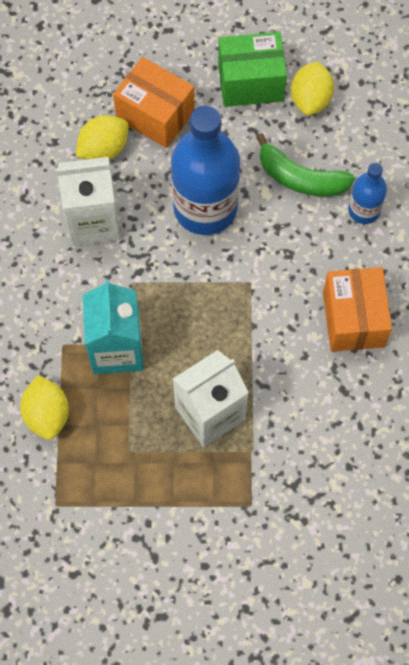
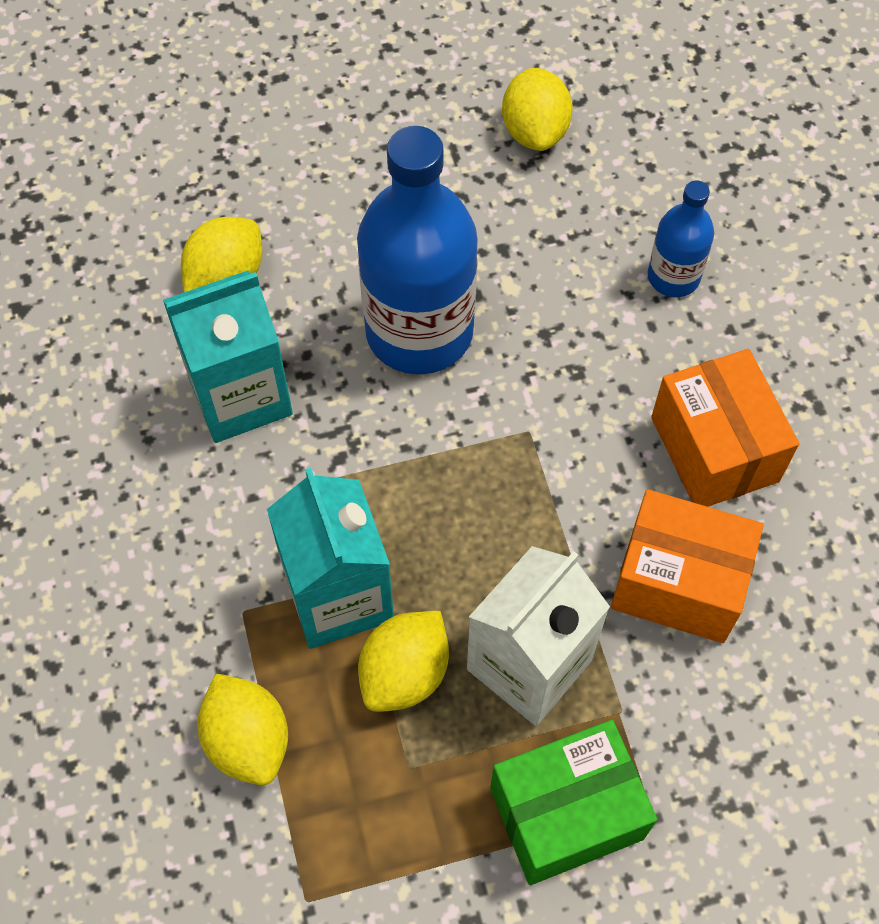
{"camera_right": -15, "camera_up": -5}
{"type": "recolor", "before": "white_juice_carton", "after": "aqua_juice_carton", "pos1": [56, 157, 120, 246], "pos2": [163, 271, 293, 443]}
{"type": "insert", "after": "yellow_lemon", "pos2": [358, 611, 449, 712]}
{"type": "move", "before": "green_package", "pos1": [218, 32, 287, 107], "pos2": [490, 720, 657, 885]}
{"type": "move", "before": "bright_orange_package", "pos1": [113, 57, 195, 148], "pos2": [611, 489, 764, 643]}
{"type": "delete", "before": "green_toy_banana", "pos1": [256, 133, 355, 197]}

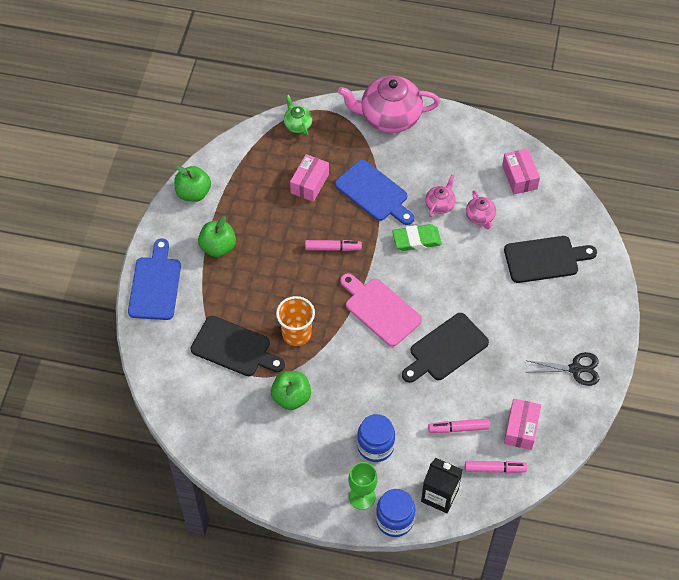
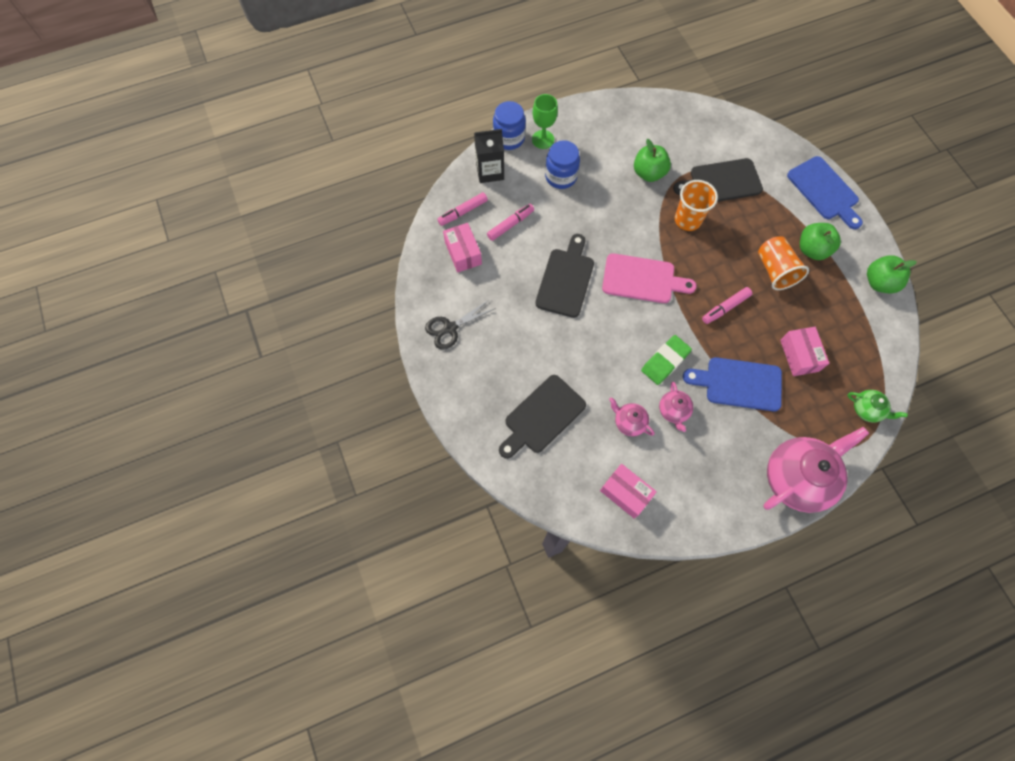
{"camera_right": 145, "camera_up": 10}
{"type": "insert", "after": "bright_orange_cup", "pos2": [758, 236, 809, 290]}

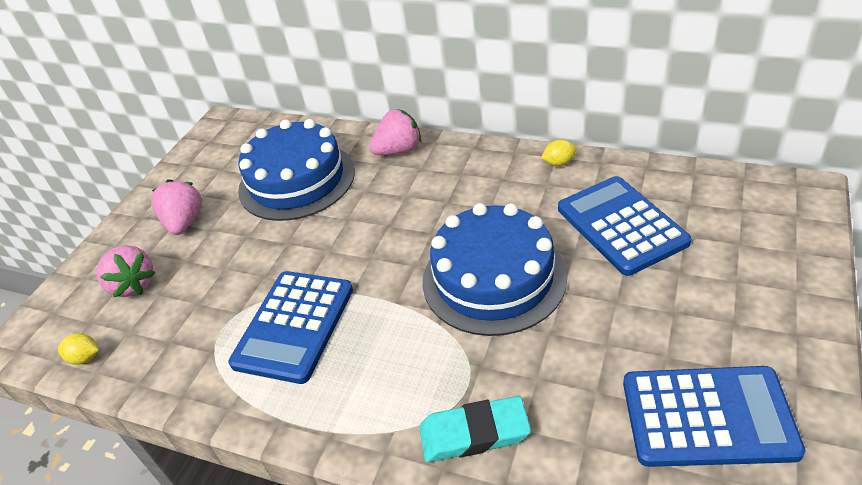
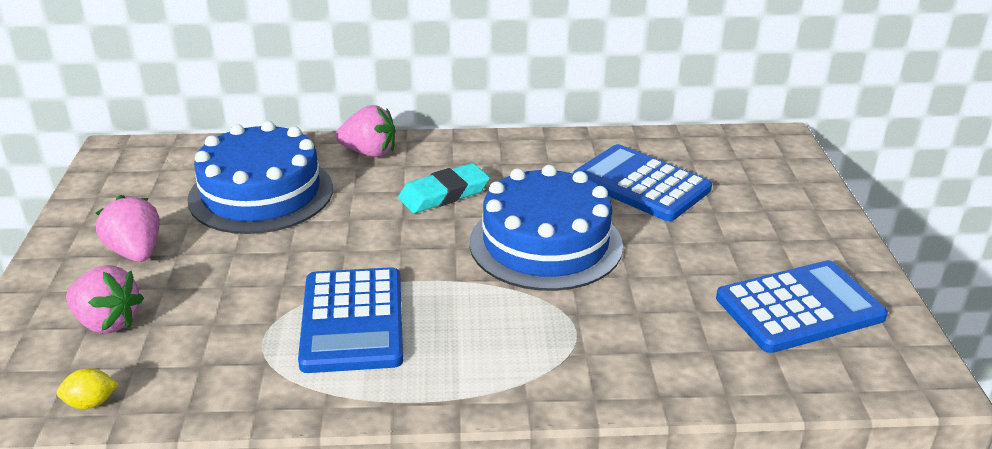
{"camera_right": -30, "camera_up": -10}
{"type": "rotate", "before": "pink_toy_strawberry", "pos1": [369, 109, 421, 155], "pos2": [336, 105, 396, 157], "turn": 60}
{"type": "move", "before": "aqua_eraser", "pos1": [419, 396, 531, 462], "pos2": [398, 163, 490, 213]}
{"type": "delete", "before": "yellow_lemon", "pos1": [541, 139, 577, 166]}

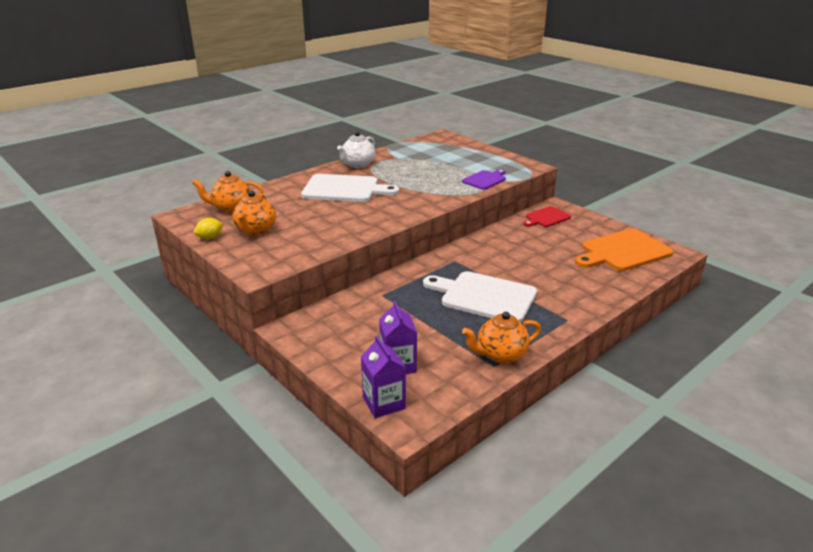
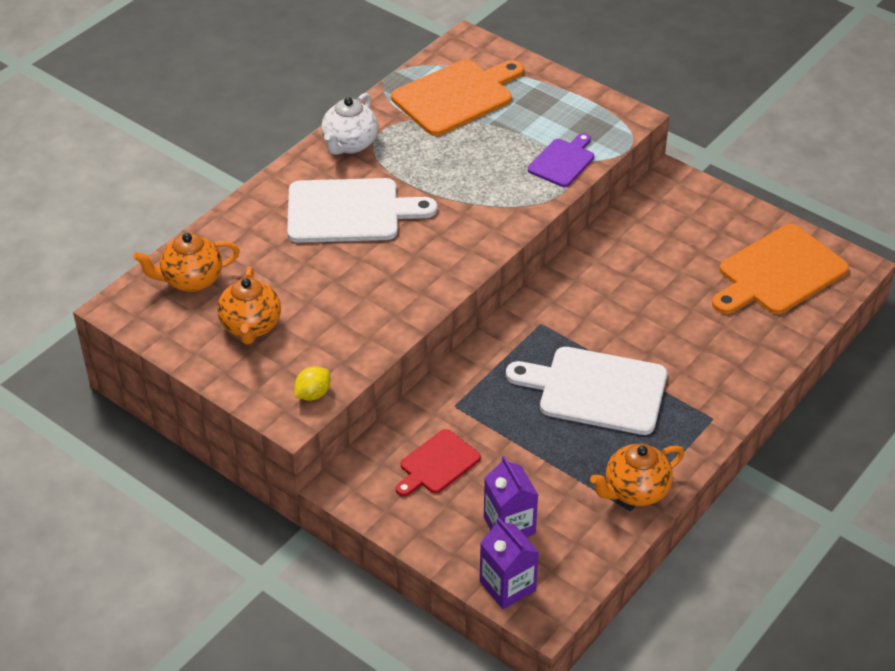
{"camera_right": -10, "camera_up": 15}
{"type": "move", "before": "yellow_lemon", "pos1": [193, 218, 223, 239], "pos2": [294, 366, 330, 401]}
{"type": "insert", "after": "bright_orange_chopping_board", "pos2": [391, 59, 524, 136]}
{"type": "move", "before": "red_chopping_board", "pos1": [523, 206, 571, 227], "pos2": [396, 429, 481, 497]}

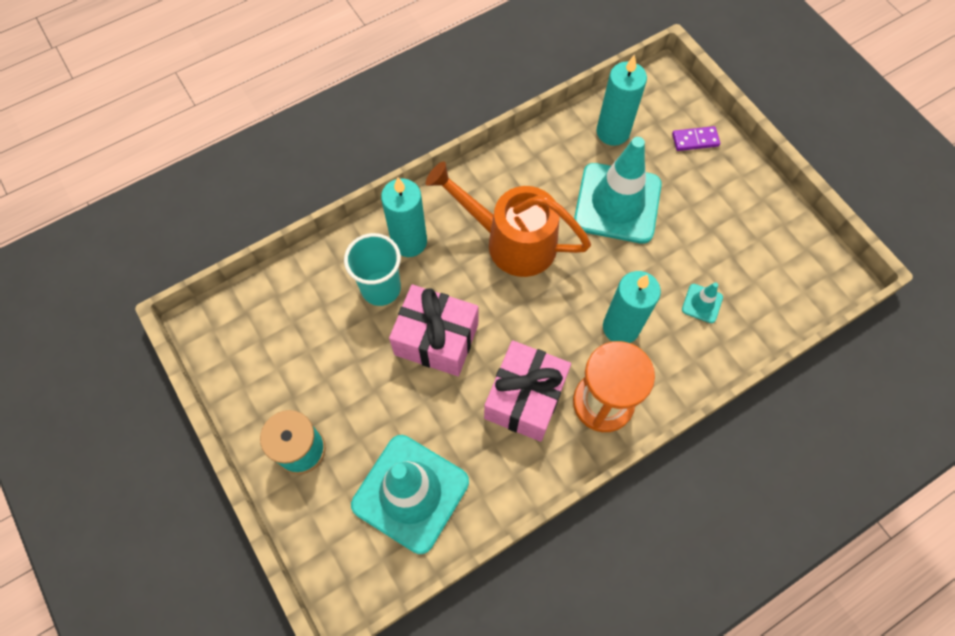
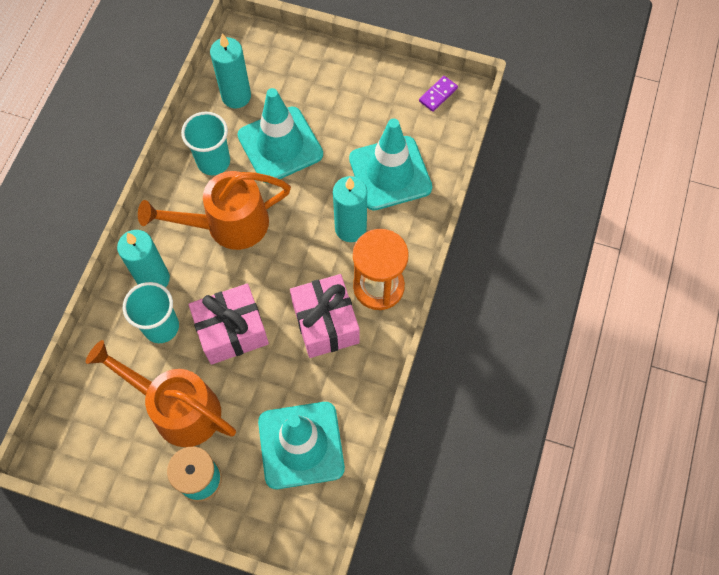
{"camera_right": -40, "camera_up": 0}
{"type": "insert", "after": "bright_orange_watering_can", "pos2": [86, 340, 236, 447]}
{"type": "insert", "after": "aqua_cup", "pos2": [181, 112, 230, 175]}
{"type": "resize", "before": "aqua_road_cone", "pos1": [682, 282, 723, 323], "pos2": [349, 118, 432, 211], "scale": 2.42}
{"type": "move", "before": "violet_domino_piece", "pos1": [672, 126, 720, 151], "pos2": [419, 76, 458, 112]}

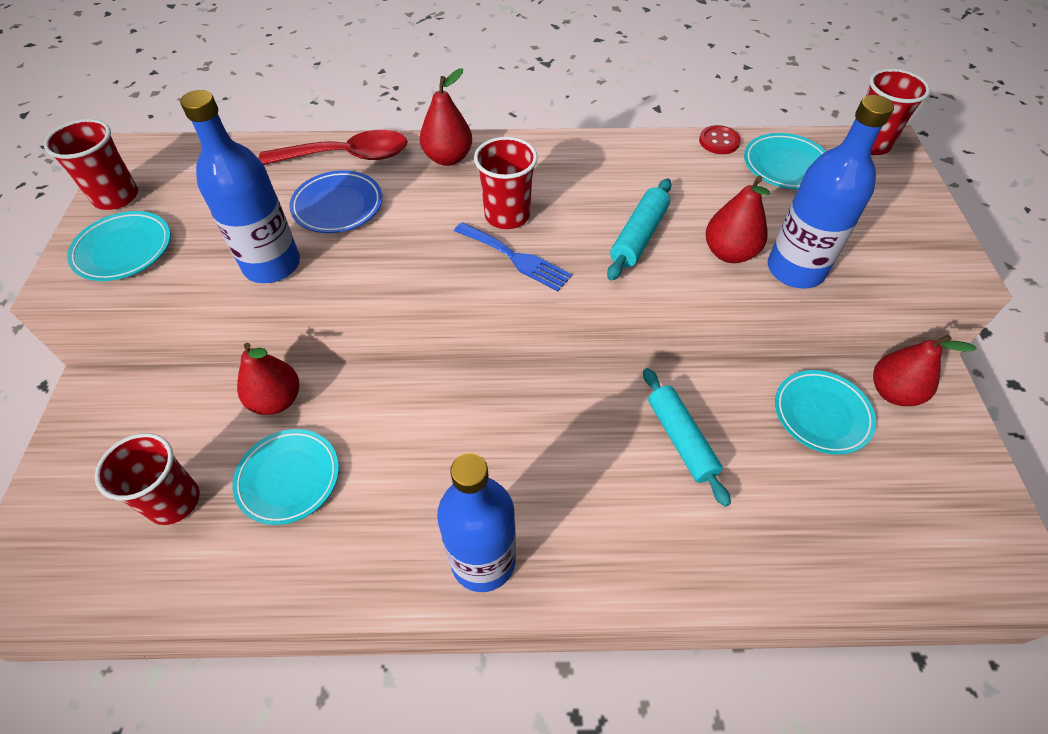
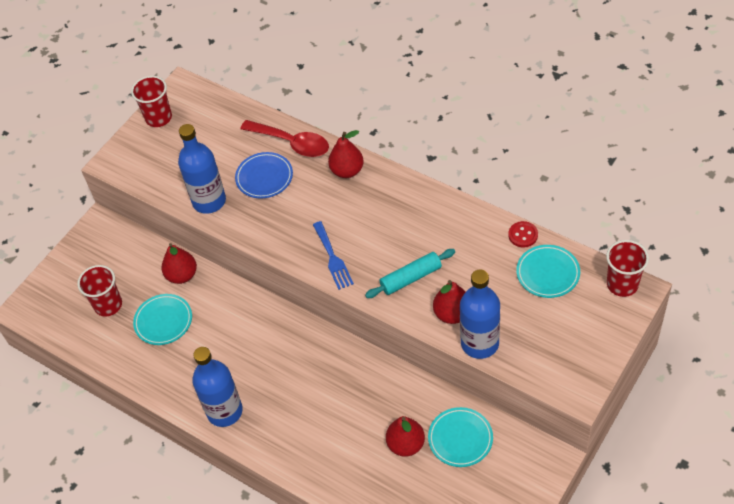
{"camera_right": 40, "camera_up": 0}
{"type": "move", "before": "red_toy_pear", "pos1": [873, 335, 977, 406], "pos2": [386, 416, 425, 457]}
{"type": "delete", "before": "aqua_dinner_plate", "pos1": [67, 211, 171, 281]}
{"type": "delete", "before": "red_cup", "pos1": [474, 137, 538, 229]}
{"type": "delete", "before": "aqua_dough_roller", "pos1": [643, 368, 731, 507]}

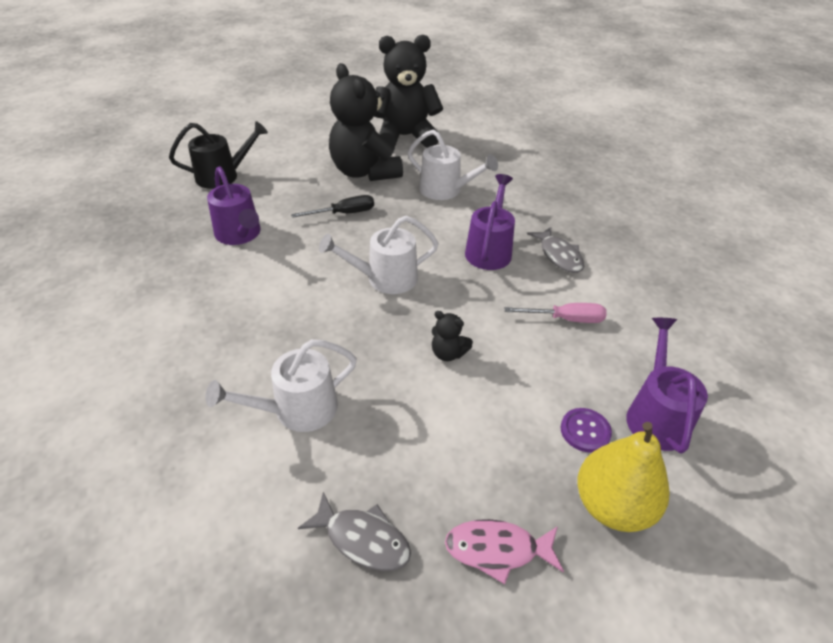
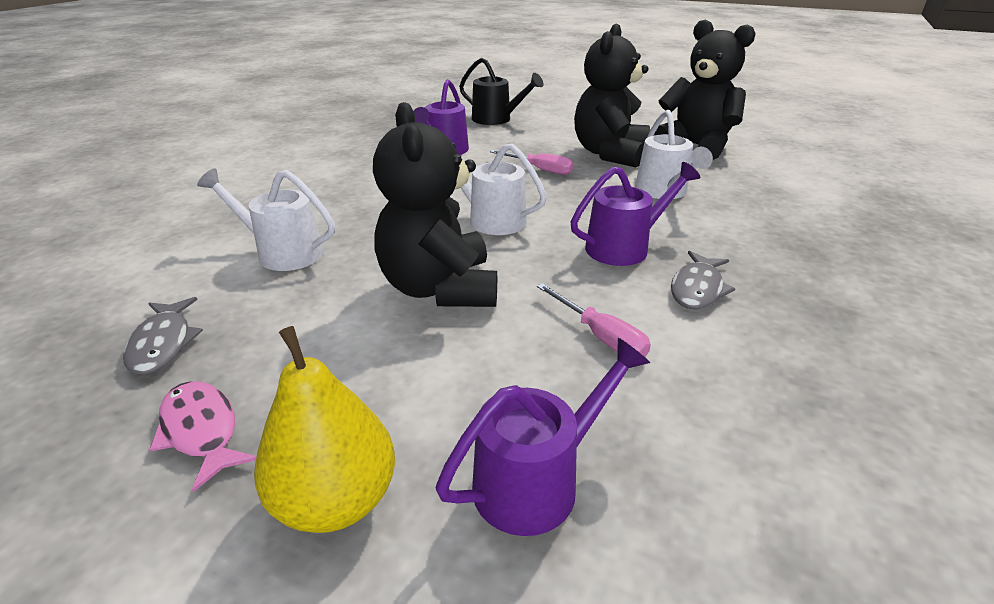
{"camera_right": 50, "camera_up": -10}
{"type": "resize", "before": "ebony_stuffed_bear", "pos1": [432, 311, 473, 361], "pos2": [373, 102, 497, 307], "scale": 2.45}
{"type": "recolor", "before": "ebony_screwdriver", "after": "pink_screwdriver", "pos1": [291, 195, 374, 218], "pos2": [490, 150, 573, 175]}
{"type": "delete", "before": "violet_shirt_button", "pos1": [560, 408, 612, 453]}

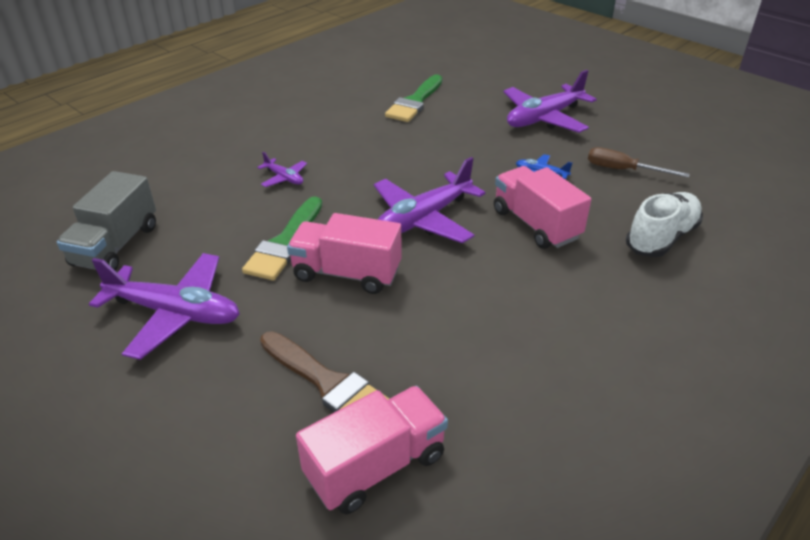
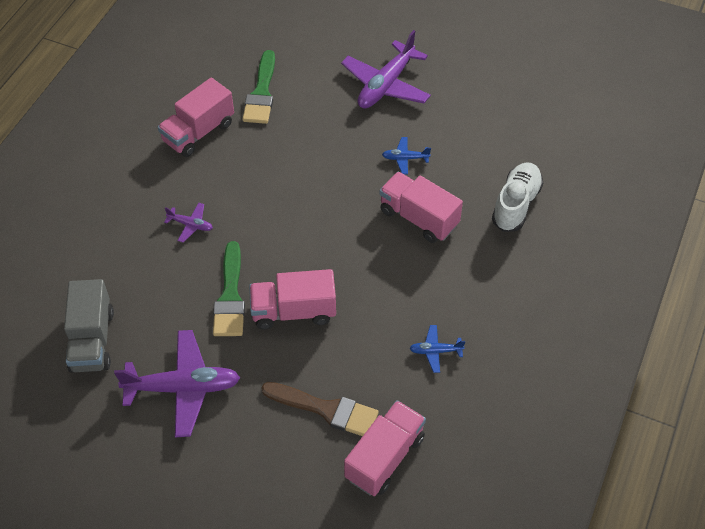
{"camera_right": -20, "camera_up": 15}
{"type": "insert", "after": "pink_truck", "pos2": [158, 78, 234, 157]}
{"type": "insert", "after": "royal_blue_plane", "pos2": [409, 325, 465, 373]}
{"type": "delete", "before": "violet_plane", "pos1": [374, 157, 485, 243]}
{"type": "delete", "before": "dark_brown_screwdriver", "pos1": [588, 147, 690, 177]}

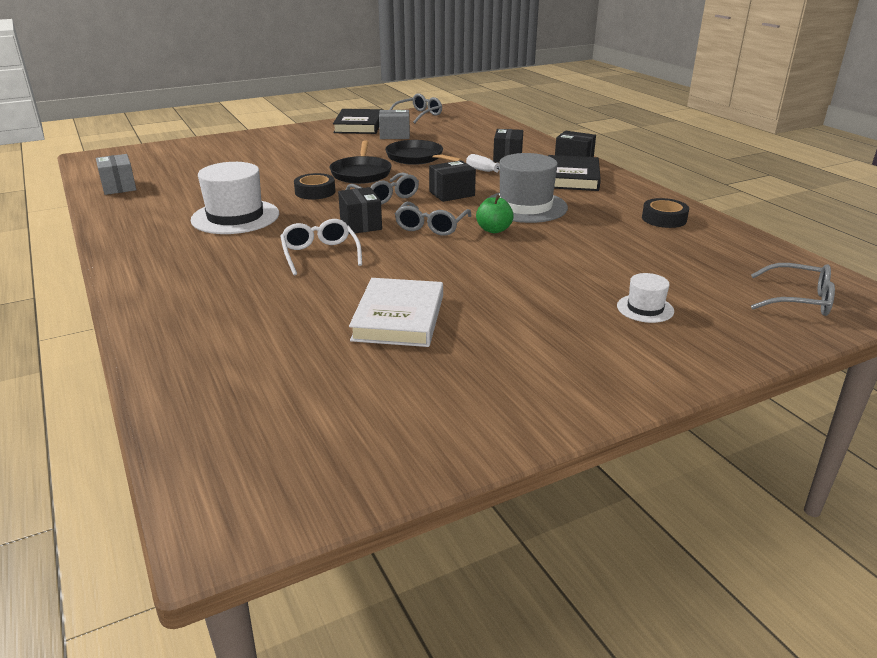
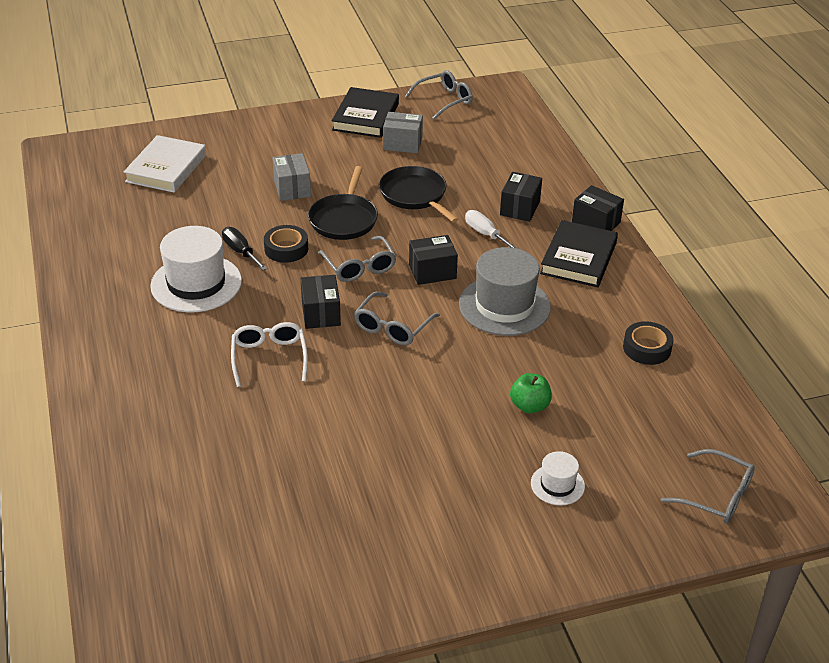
{"camera_right": 10, "camera_up": 10}
{"type": "move", "before": "white_hardback", "pos1": [349, 278, 443, 347], "pos2": [124, 135, 206, 193]}
{"type": "insert", "after": "ebony_screwdriver", "pos2": [222, 227, 267, 270]}
{"type": "move", "before": "gray_package", "pos1": [96, 154, 136, 195], "pos2": [273, 153, 311, 201]}
{"type": "move", "before": "green_toy_apple", "pos1": [476, 195, 514, 233], "pos2": [510, 373, 552, 414]}

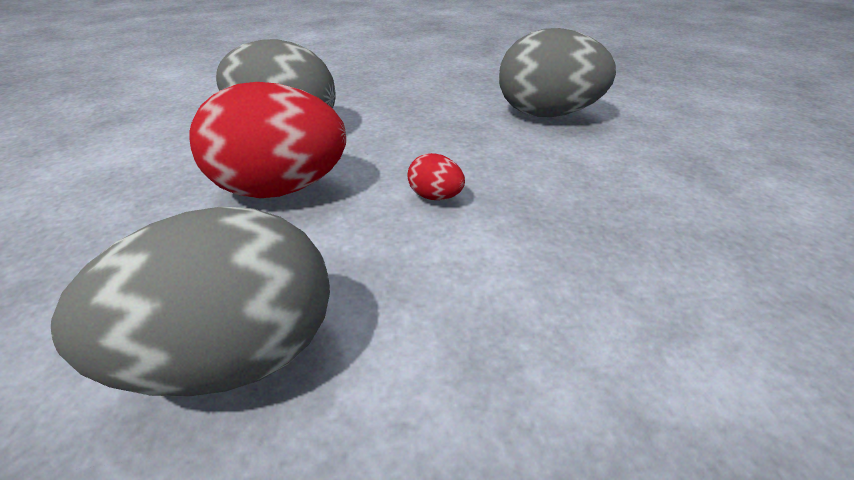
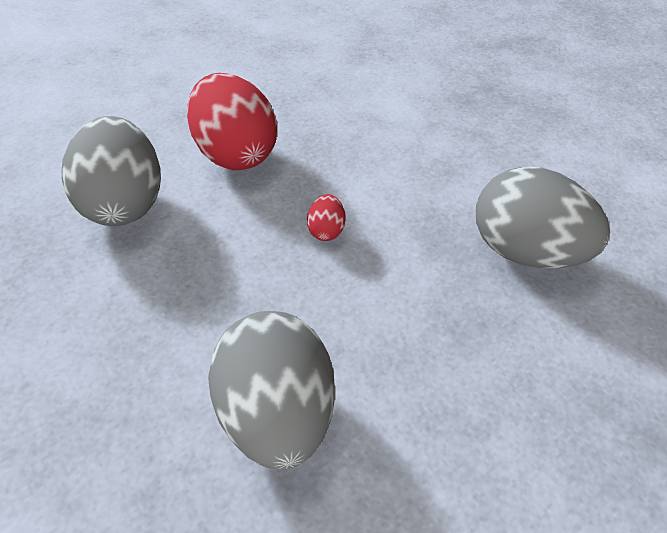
{"camera_right": -120, "camera_up": 10}
{"type": "move", "before": "red_egg_shape", "pos1": [189, 82, 346, 198], "pos2": [187, 73, 277, 170]}

